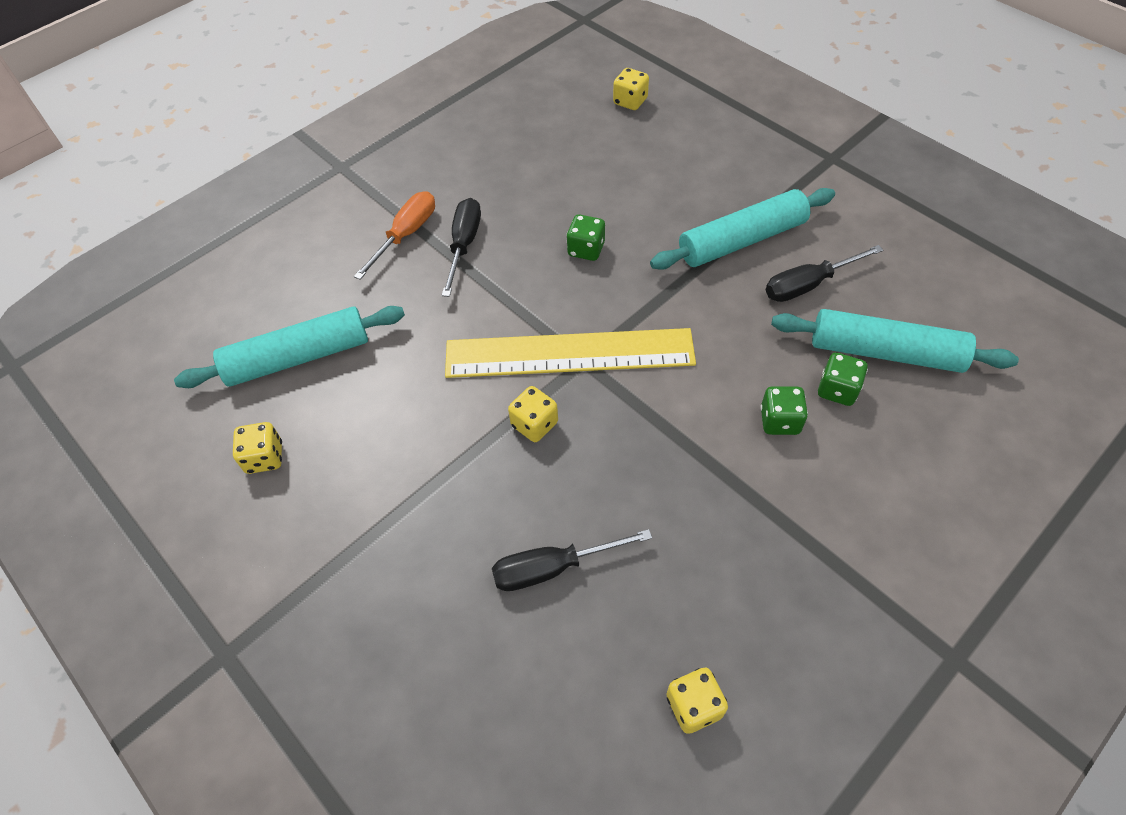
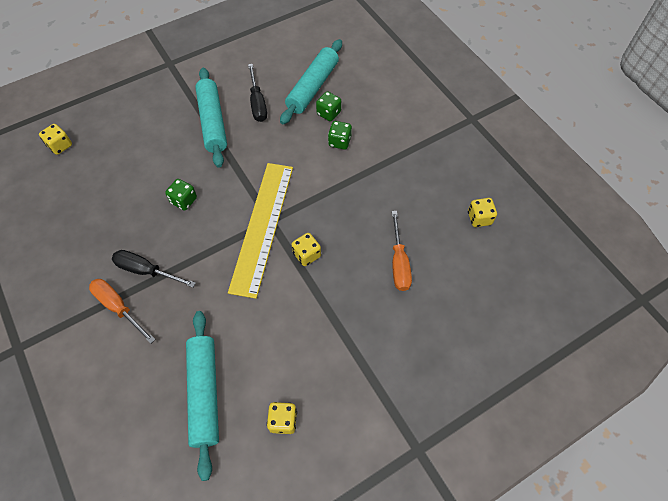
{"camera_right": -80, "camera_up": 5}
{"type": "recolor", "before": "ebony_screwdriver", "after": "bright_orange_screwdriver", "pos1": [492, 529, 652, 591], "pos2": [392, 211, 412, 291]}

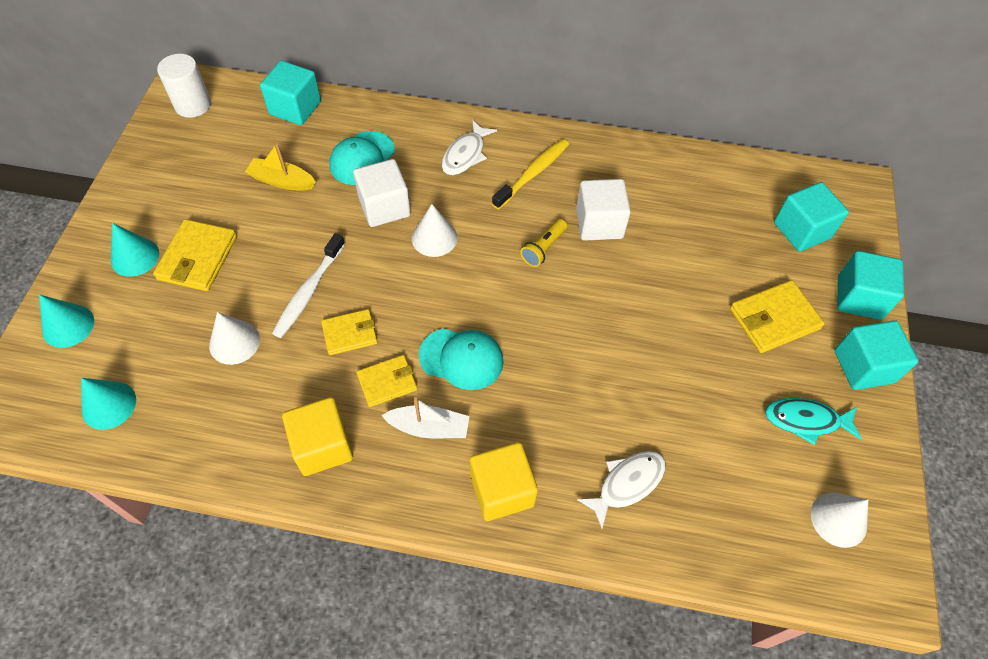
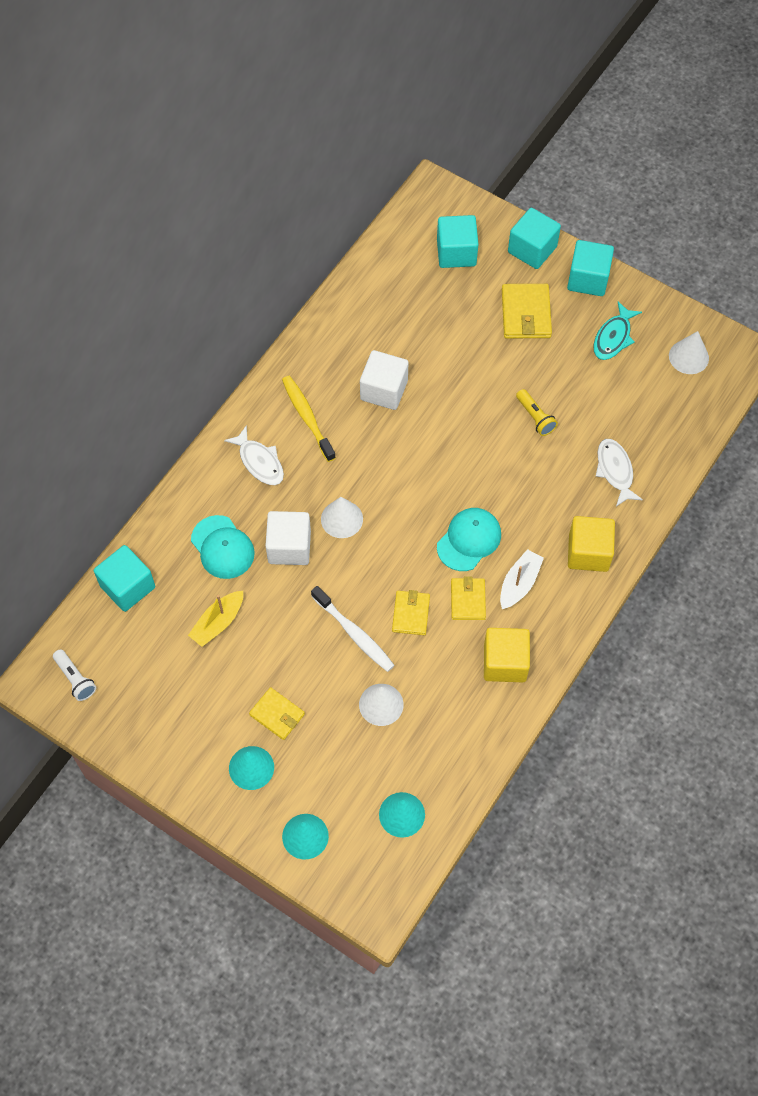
{"camera_right": -65, "camera_up": 5}
{"type": "replace", "before": "white_cylinder_shape", "after": "white_torch", "pos1": [157, 54, 211, 118], "pos2": [53, 649, 96, 701]}
{"type": "resize", "before": "yellow_card_wallet", "pos1": [153, 219, 237, 291], "pos2": [249, 687, 305, 740], "scale": 0.66}
{"type": "move", "before": "yellow_torch", "pos1": [520, 219, 567, 267], "pos2": [516, 389, 558, 436]}

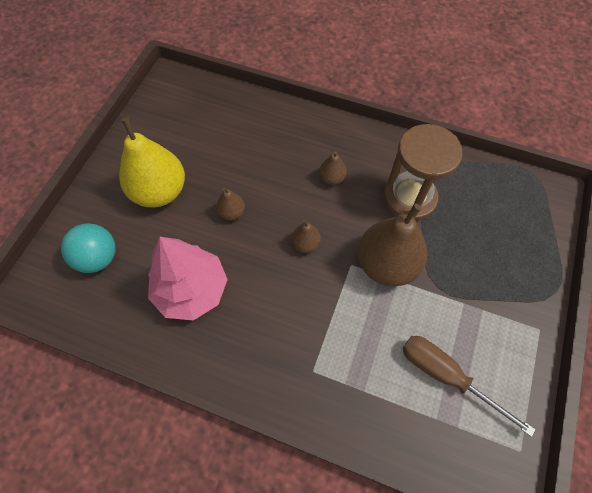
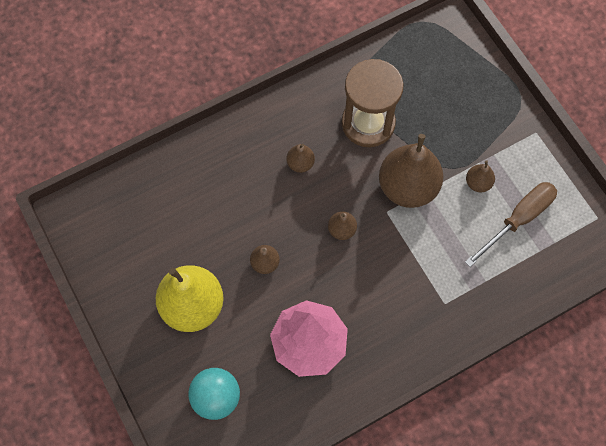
{"camera_right": -50, "camera_up": 5}
{"type": "rotate", "before": "dark_brown_screwdriver", "pos1": [402, 336, 536, 437], "pos2": [465, 182, 557, 267], "turn": 150}
{"type": "insert", "after": "dark_brown_toy_pear", "pos2": [466, 160, 495, 192]}

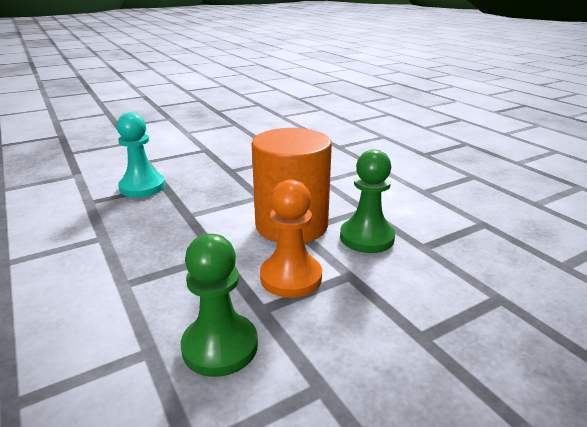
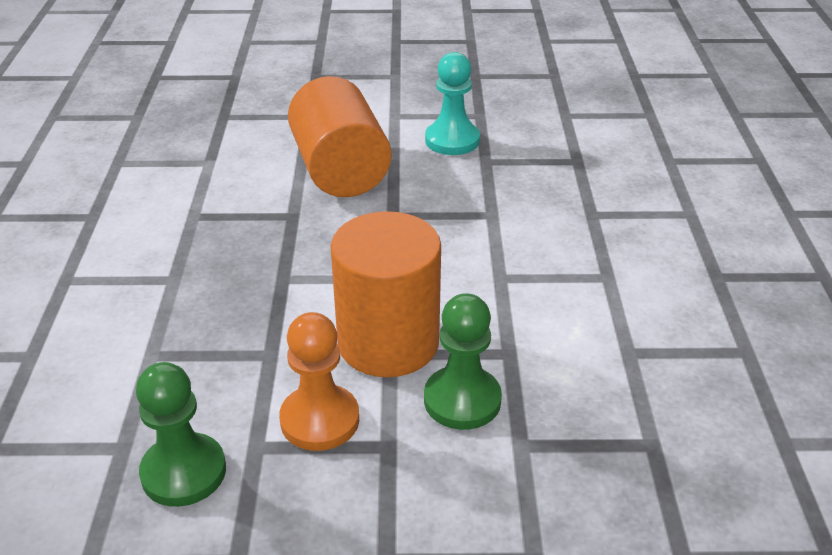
{"camera_right": 30, "camera_up": 10}
{"type": "insert", "after": "bright_orange_cylinder_shape", "pos2": [288, 76, 391, 197]}
{"type": "move", "before": "aqua_pawn", "pos1": [117, 112, 165, 197], "pos2": [425, 52, 480, 155]}

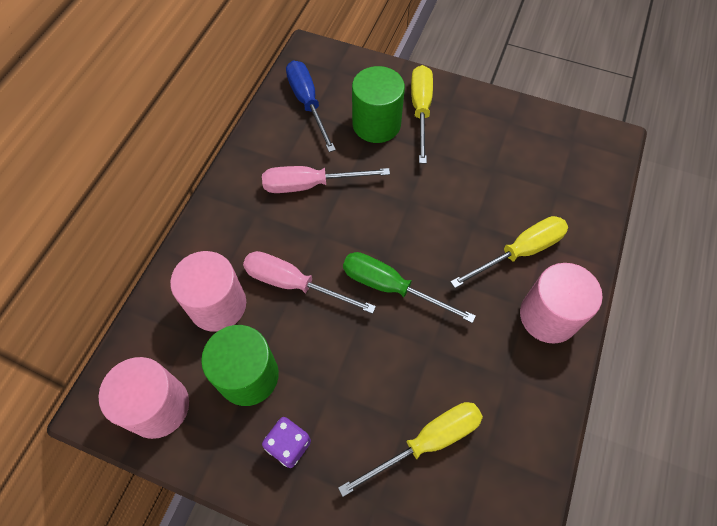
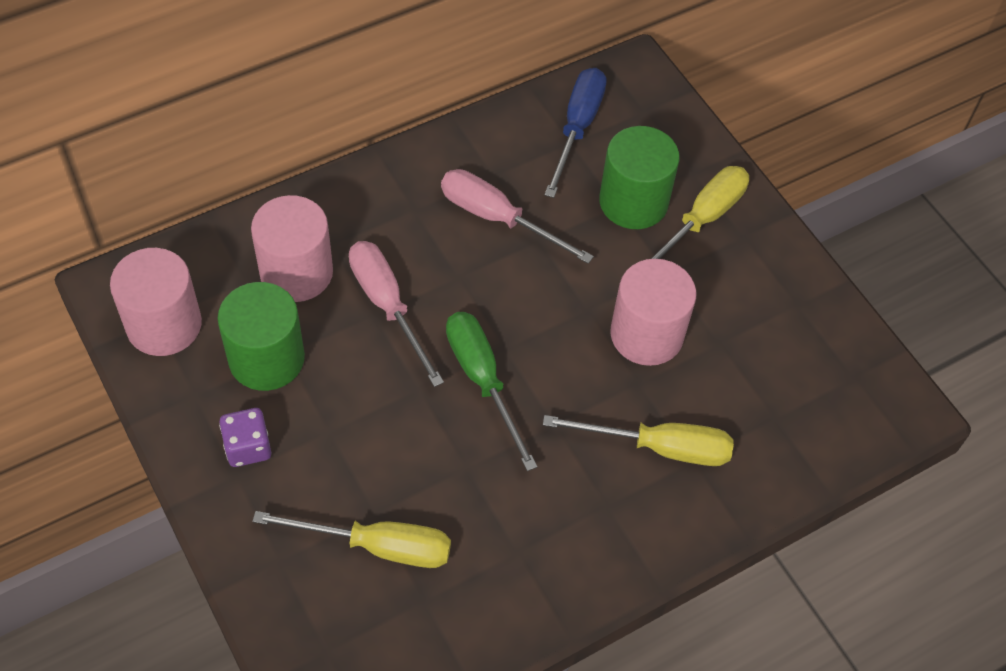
{"camera_right": 35, "camera_up": -5}
{"type": "move", "before": "pink_cylinder_shape", "pos1": [520, 263, 603, 344], "pos2": [610, 259, 696, 366]}

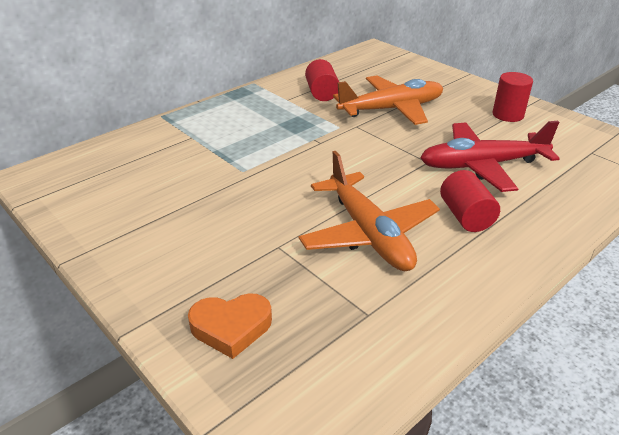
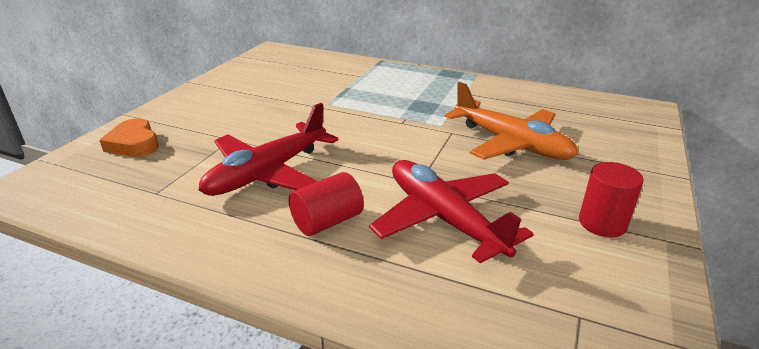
{"camera_right": 65, "camera_up": -5}
{"type": "recolor", "before": "bright_orange_plane", "after": "red_plane", "pos1": [299, 151, 440, 271], "pos2": [198, 103, 338, 196]}
{"type": "delete", "before": "red_cylinder_shape", "pos1": [305, 59, 339, 101]}

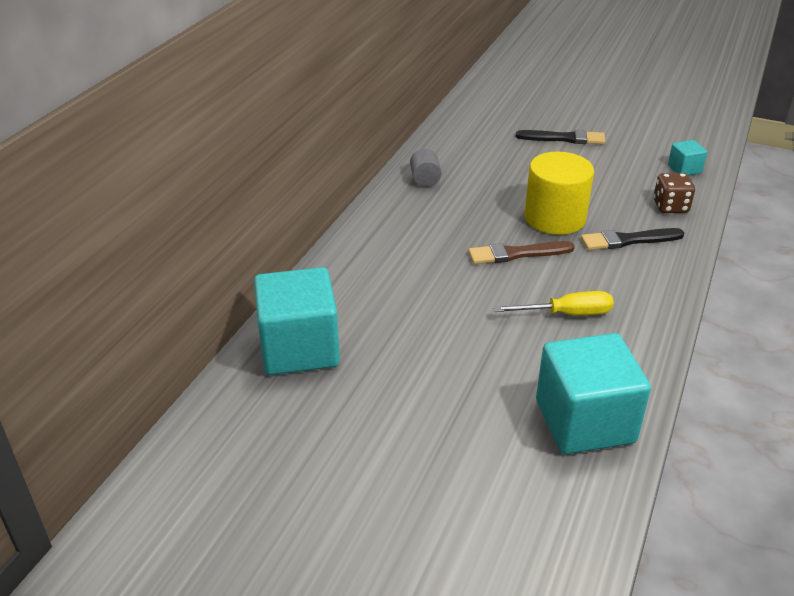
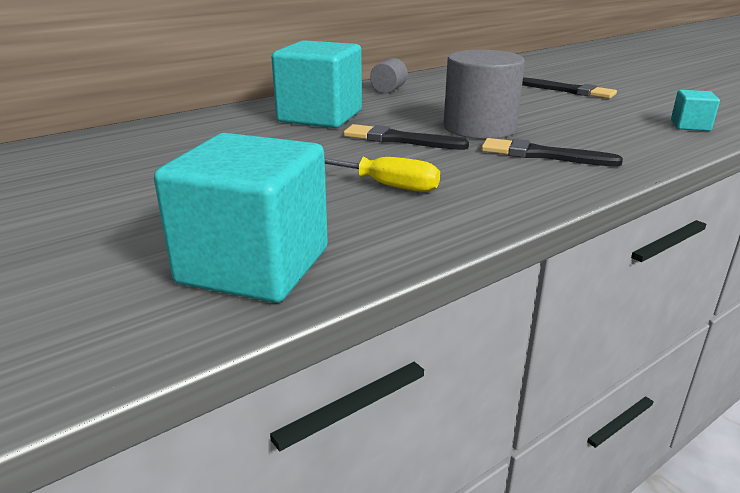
{"camera_right": 30, "camera_up": -10}
{"type": "move", "before": "aqua_block", "pos1": [254, 267, 340, 375], "pos2": [271, 40, 362, 128]}
{"type": "recolor", "before": "dark_brown_brush", "after": "ebony_brush", "pos1": [468, 241, 575, 264], "pos2": [343, 124, 469, 150]}
{"type": "recolor", "before": "yellow_cylinder_shape", "after": "gray_cylinder_shape", "pos1": [524, 152, 594, 235], "pos2": [444, 50, 525, 139]}
{"type": "delete", "before": "dark_brown_game_die", "pos1": [653, 173, 695, 213]}

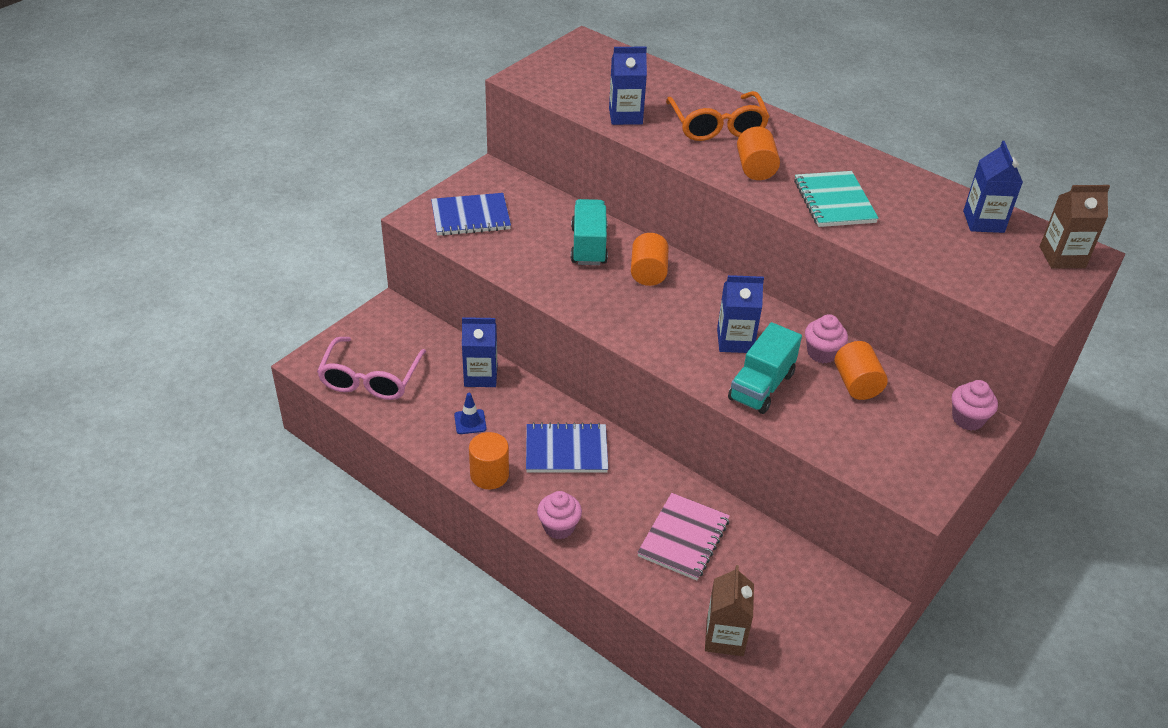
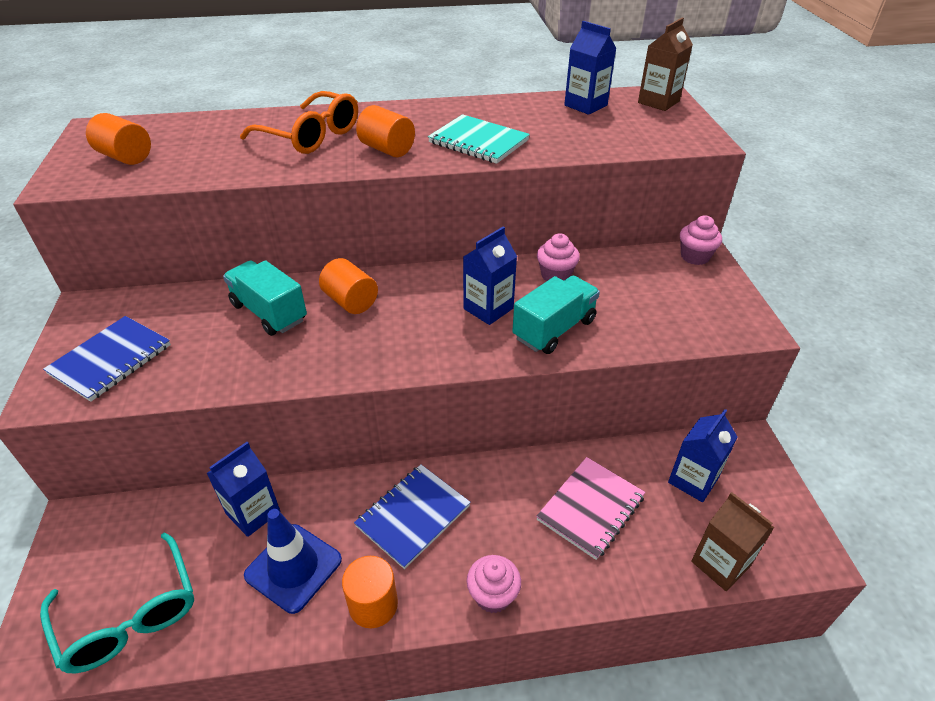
{"camera_right": -45, "camera_up": 0}
{"type": "recolor", "before": "pink_spectacles", "after": "aqua_spectacles", "pos1": [317, 337, 426, 400], "pos2": [40, 532, 194, 673]}
{"type": "move", "before": "bright_orange_cylinder_shape", "pos1": [834, 341, 888, 400], "pos2": [86, 113, 151, 165]}
{"type": "resize", "before": "royal_blue_road_cone", "pos1": [454, 393, 487, 434], "pos2": [244, 509, 342, 614], "scale": 1.95}
{"type": "rotate", "before": "aqua_truck", "pos1": [728, 322, 802, 414], "pos2": [512, 276, 600, 354], "turn": -120}
{"type": "rotate", "before": "pink_notepad", "pos1": [637, 493, 730, 580], "pos2": [536, 457, 645, 560], "turn": 60}
{"type": "move", "before": "royal_blue_juice_carton", "pos1": [609, 47, 647, 125], "pos2": [668, 409, 737, 502]}

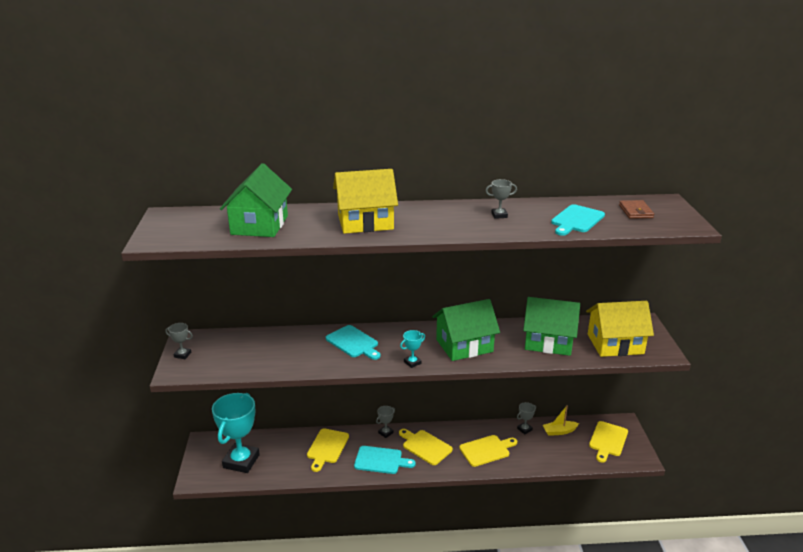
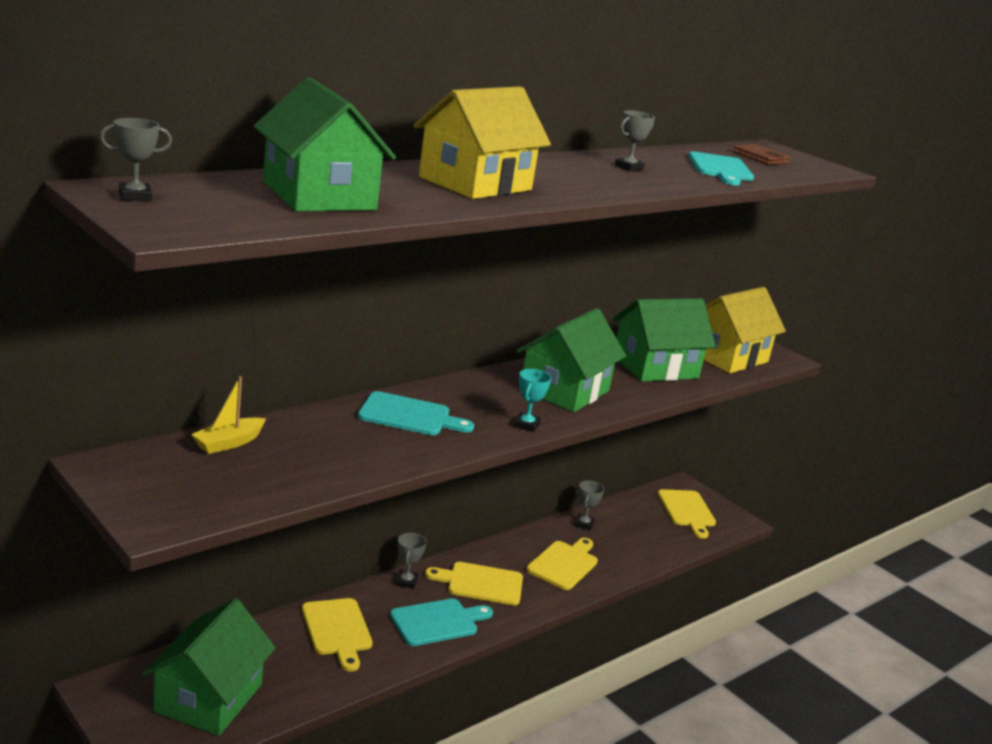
{"camera_right": -40, "camera_up": -5}
{"type": "move", "before": "gray_prize_cup", "pos1": [165, 323, 193, 359], "pos2": [100, 118, 172, 202]}
{"type": "replace", "before": "aqua_prize_cup", "after": "green_toy_house", "pos1": [212, 393, 260, 473], "pos2": [142, 598, 276, 736]}
{"type": "move", "before": "yellow_boat", "pos1": [543, 405, 579, 436], "pos2": [191, 376, 266, 454]}

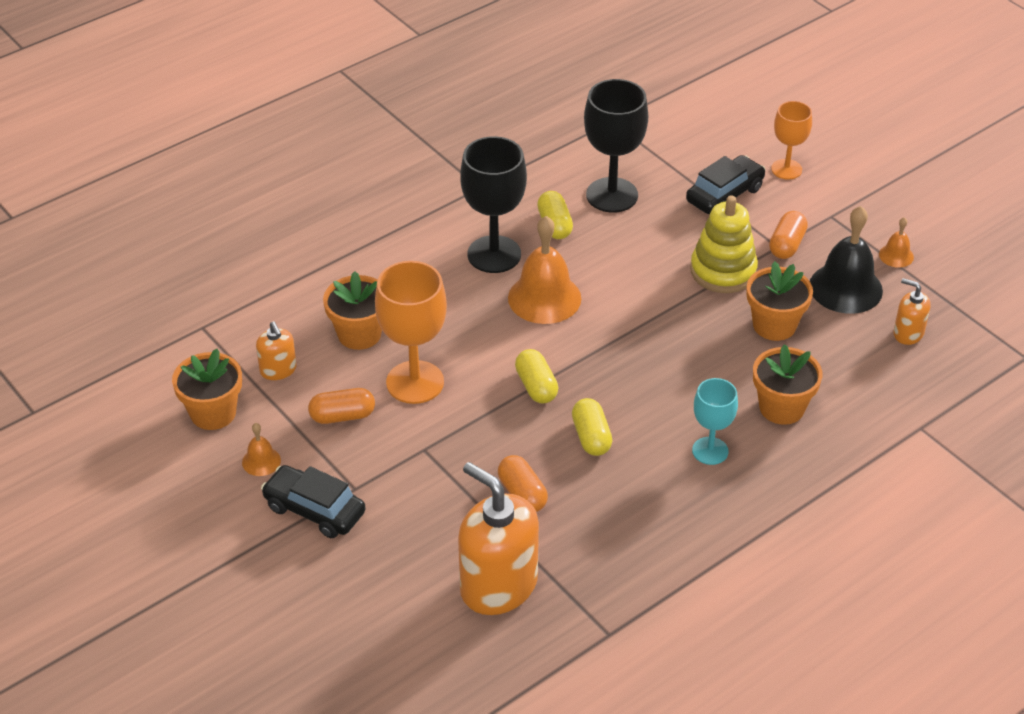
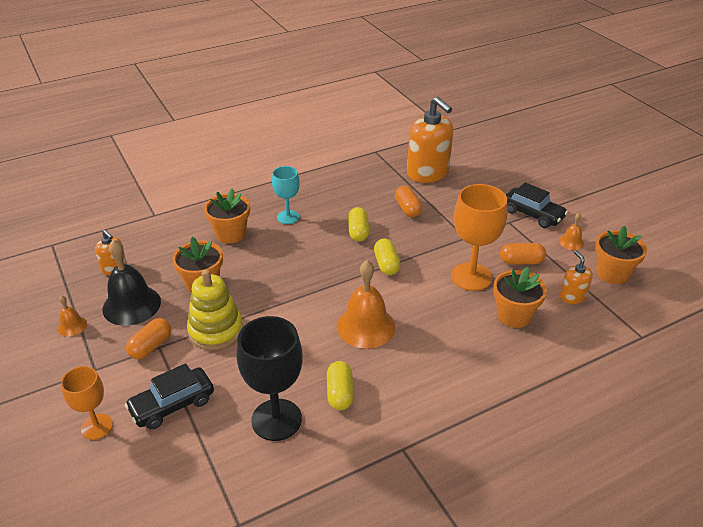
{"camera_right": -170, "camera_up": -5}
{"type": "delete", "before": "ebony_chalice", "pos1": [460, 136, 527, 273]}

